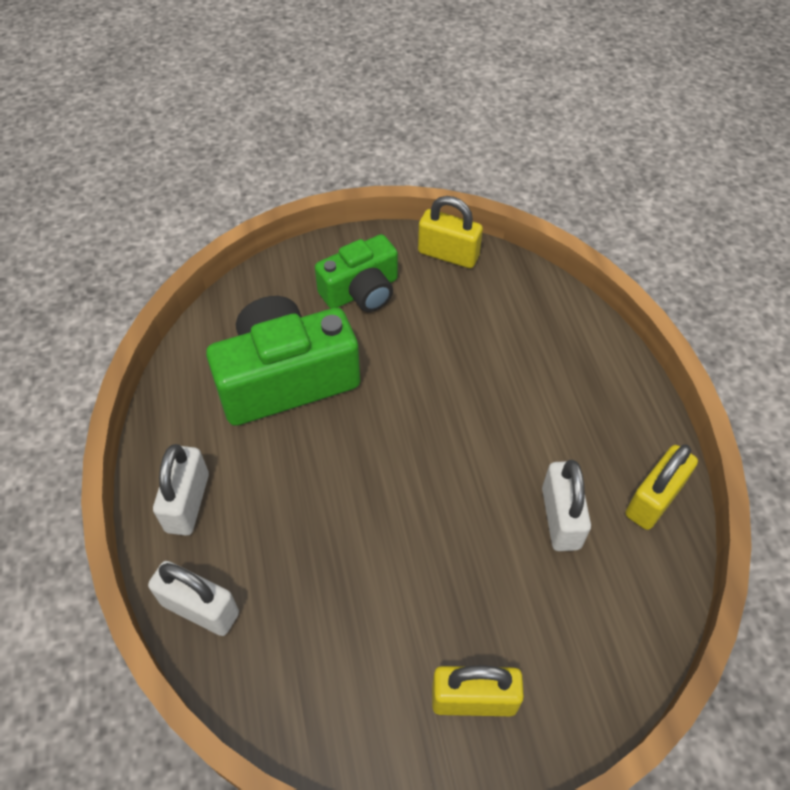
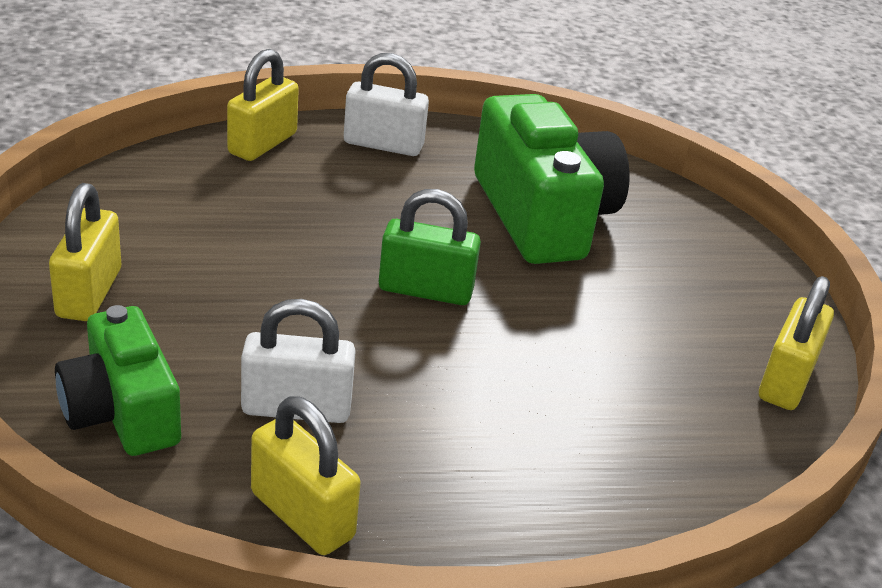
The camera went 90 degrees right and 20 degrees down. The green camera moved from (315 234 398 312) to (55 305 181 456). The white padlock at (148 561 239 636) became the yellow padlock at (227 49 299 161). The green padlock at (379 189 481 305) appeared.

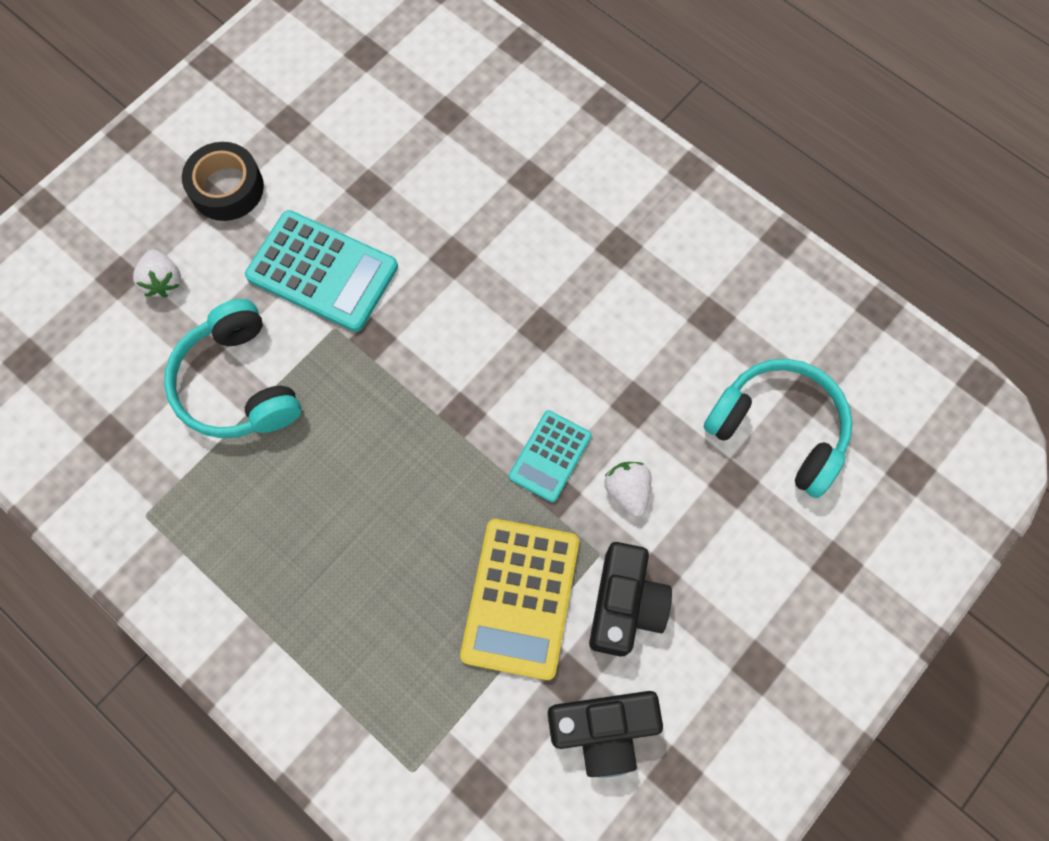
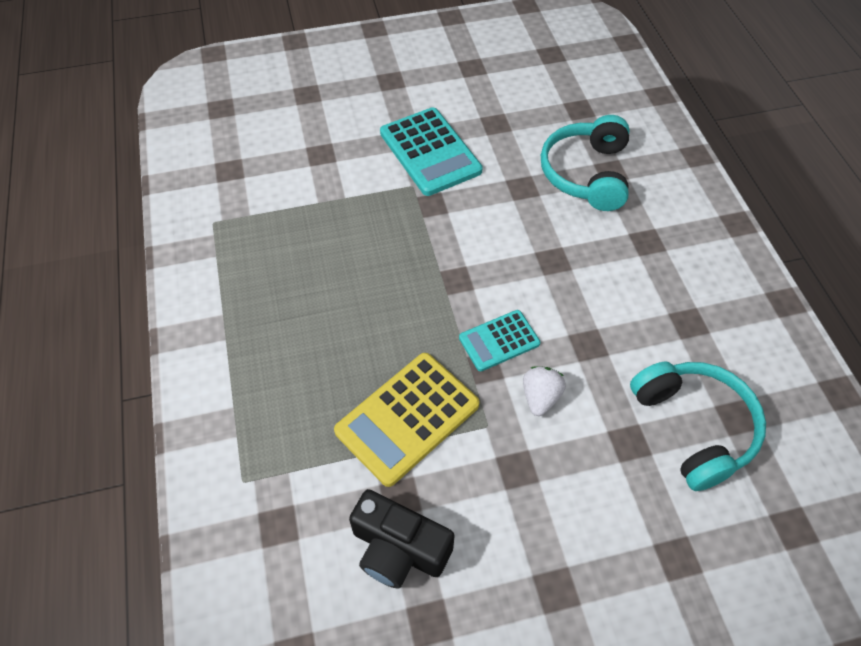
The camera went 35 degrees right and 15 degrees down. The black tape at (182 142 264 221) disappeared. The white strawberry at (133 249 181 297) disappeared. The turquoise headphones moved from (164 299 301 438) to (541 115 629 211). The black camera at (589 542 672 657) disappeared.

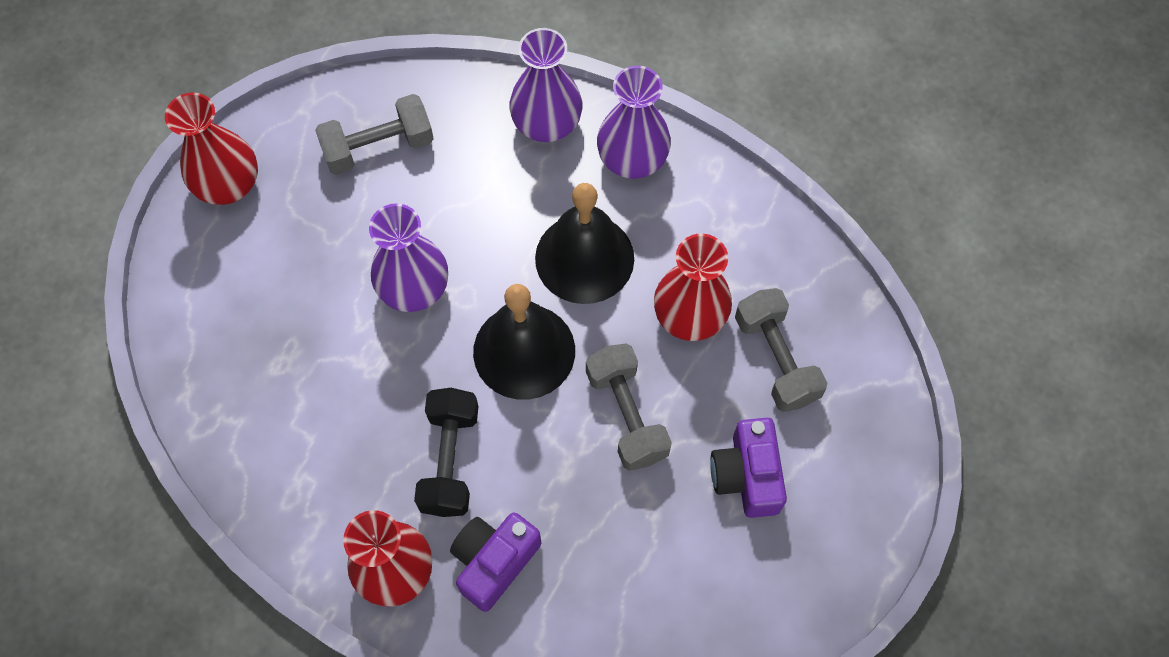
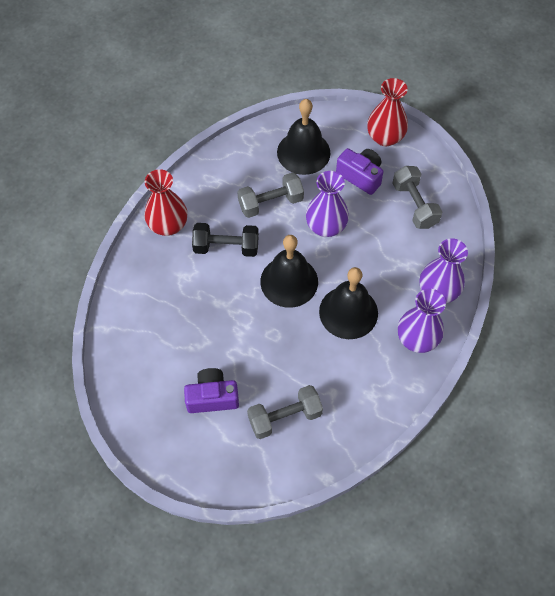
The camera went 90 degrees right and 5 degrees down. The red vase at (654 234 732 341) disappeared. The grey dumbbell moved from (586 343 672 471) to (237 173 304 218). The purple camera moved from (450 512 541 612) to (336 148 383 195). The black bell at (277 99 331 175) appeared.

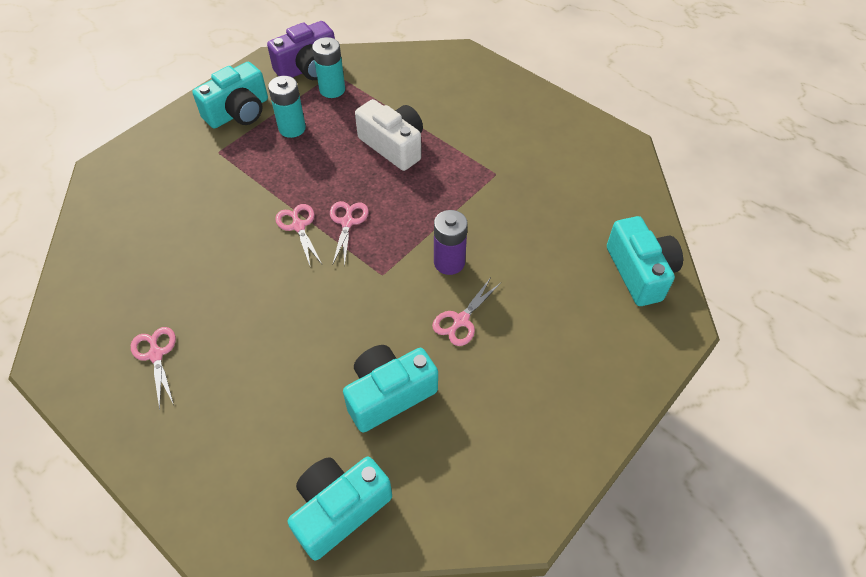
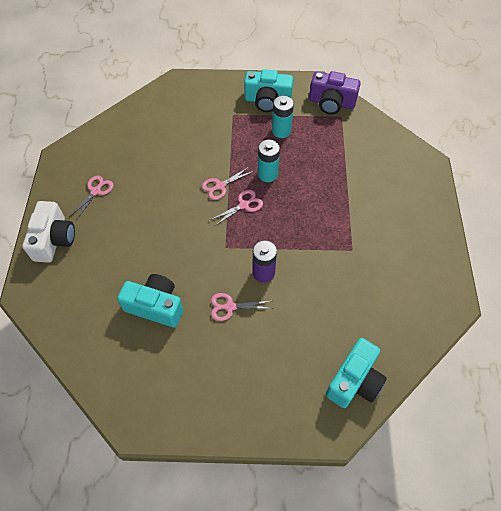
The camera went 50 degrees right and 5 degrees up. The turquoise battery moved from (312 37 345 98) to (258 140 280 182). The white camera moved from (355 99 423 171) to (22 201 75 263). The pink scissors at (275 204 322 265) turned 150 degrees counterclockwise. The turquoise camera at (288 457 392 560) disappeared.

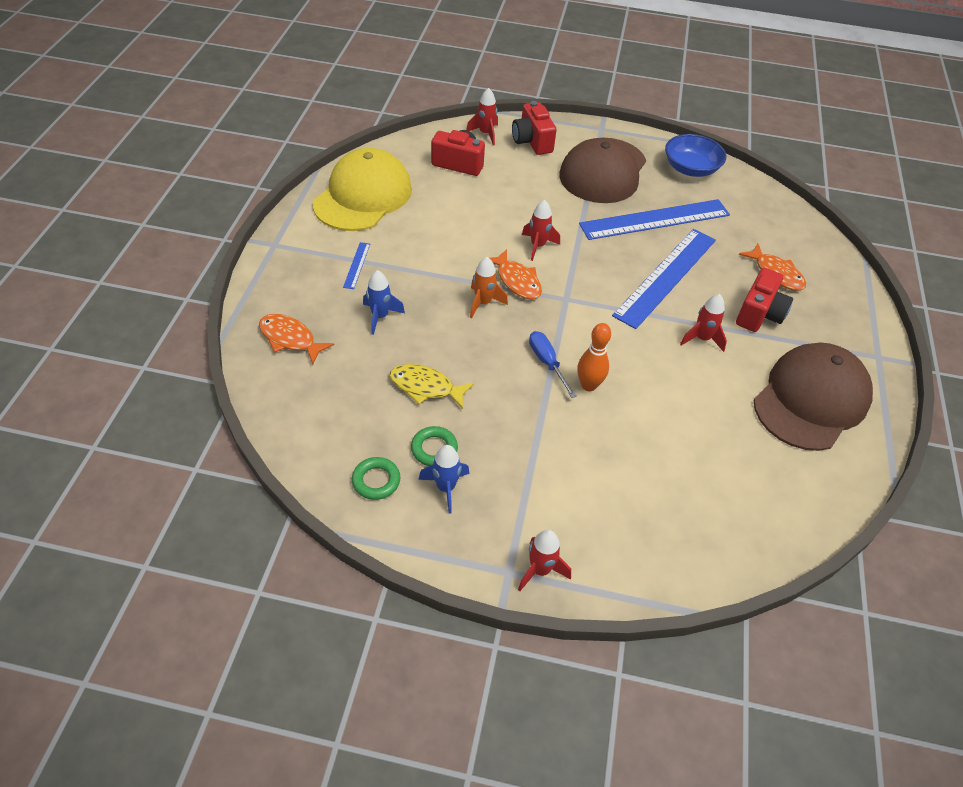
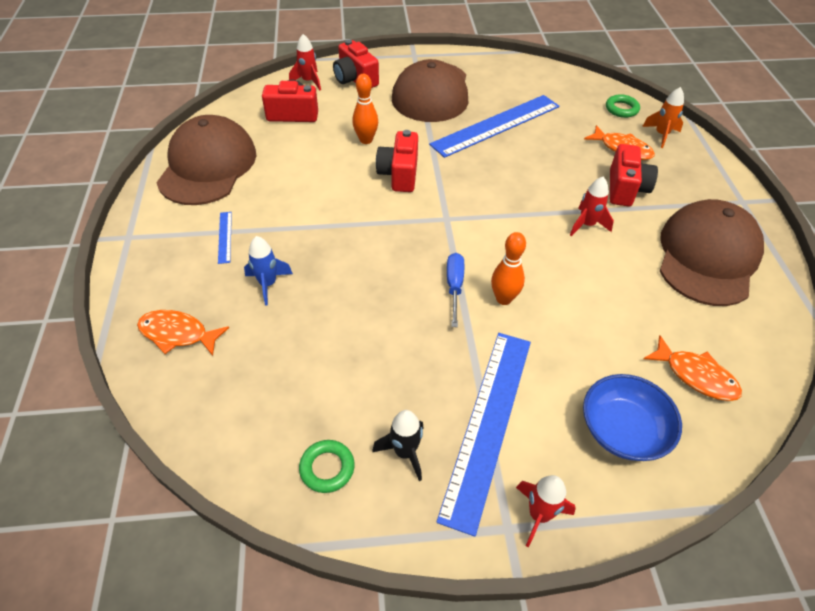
The camera went 15 degrees left and 0 degrees up. The blue bowl moved from (665 134 726 177) to (583 374 682 461). The yellow cap at (313 148 412 231) became the brown cap at (156 115 256 205). The red rocket at (522 200 560 261) was replaced by the red camera at (376 130 418 192). The blue ruler moved from (612 229 716 329) to (437 333 531 537). The orange fish moved from (490 249 542 299) to (644 335 742 401). The orange rocket moved from (470 257 508 318) to (642 87 684 148). The blue screwdriver at (529 331 577 398) turned 45 degrees clockwise. The yellow fish at (389 364 474 409) disappeared. The green ring moved from (411 426 458 466) to (606 94 640 118). The blue rocket at (418 445 469 514) became the black rocket at (372 410 424 481). The orange bowling pin at (352 74 378 144) appeared.

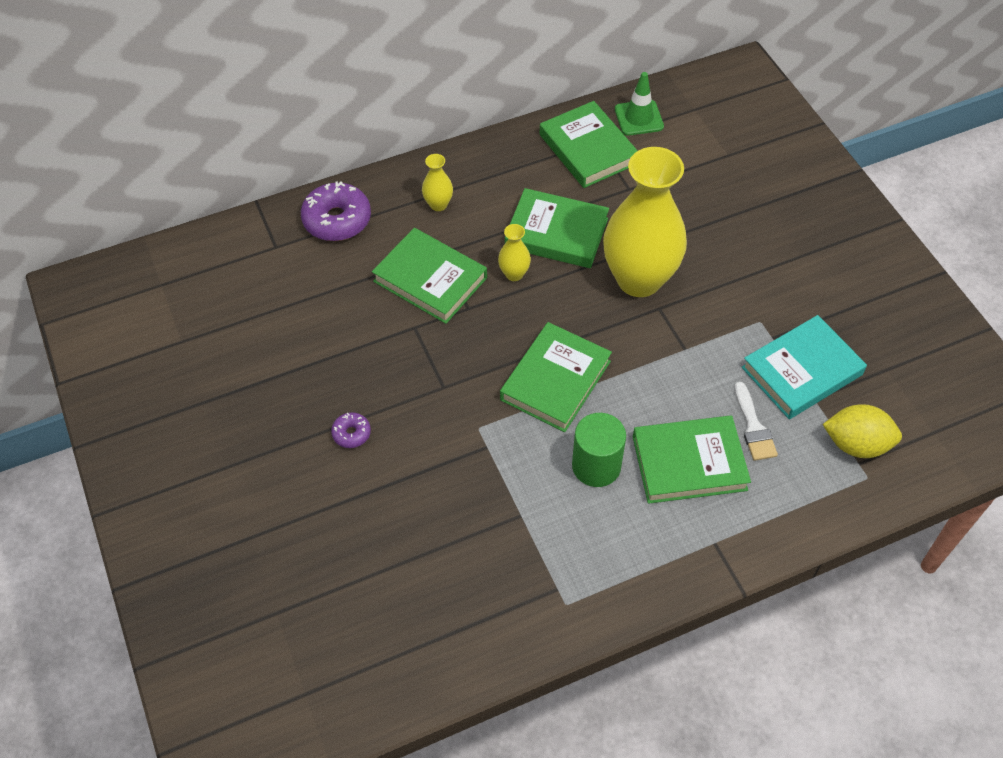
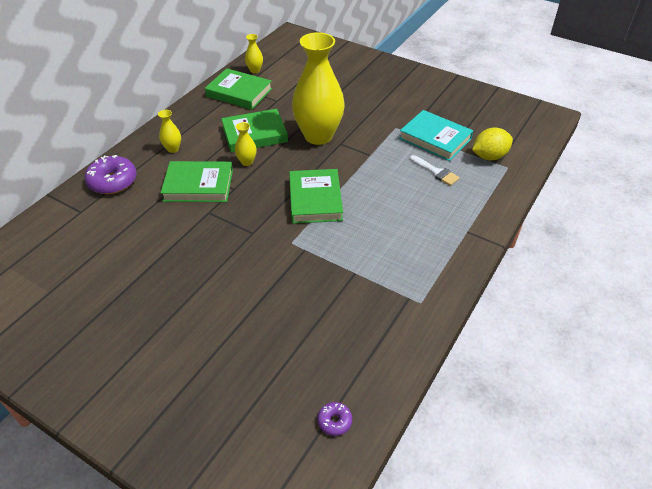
The camera went 35 degrees left and 10 degrees down. The green traffic cone at (615 72 664 136) was replaced by the yellow vase at (245 34 263 73). The turquoise book at (742 315 867 419) turned 75 degrees counterclockwise. The purple donut moved from (331 412 371 448) to (317 402 352 436). The green cylinder at (572 413 626 487) disappeared. The green book at (633 415 751 504) disappeared.

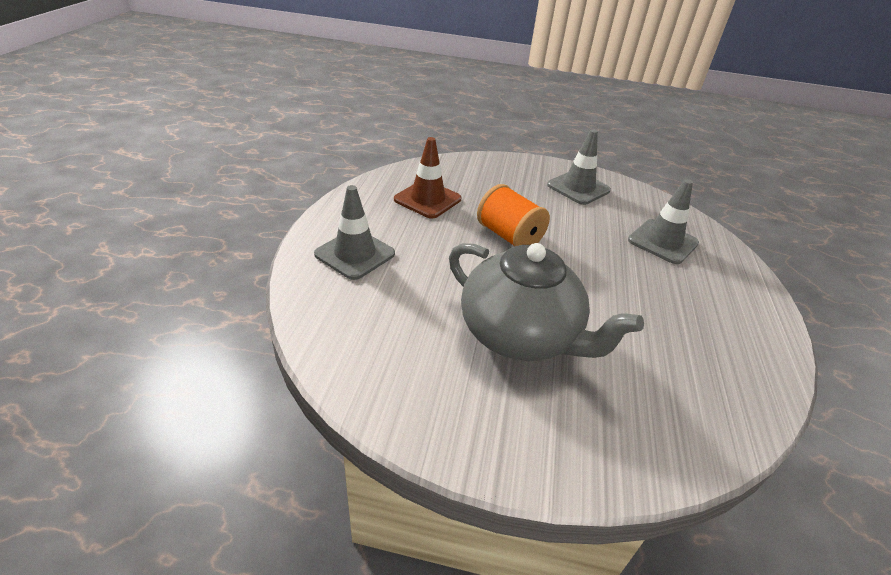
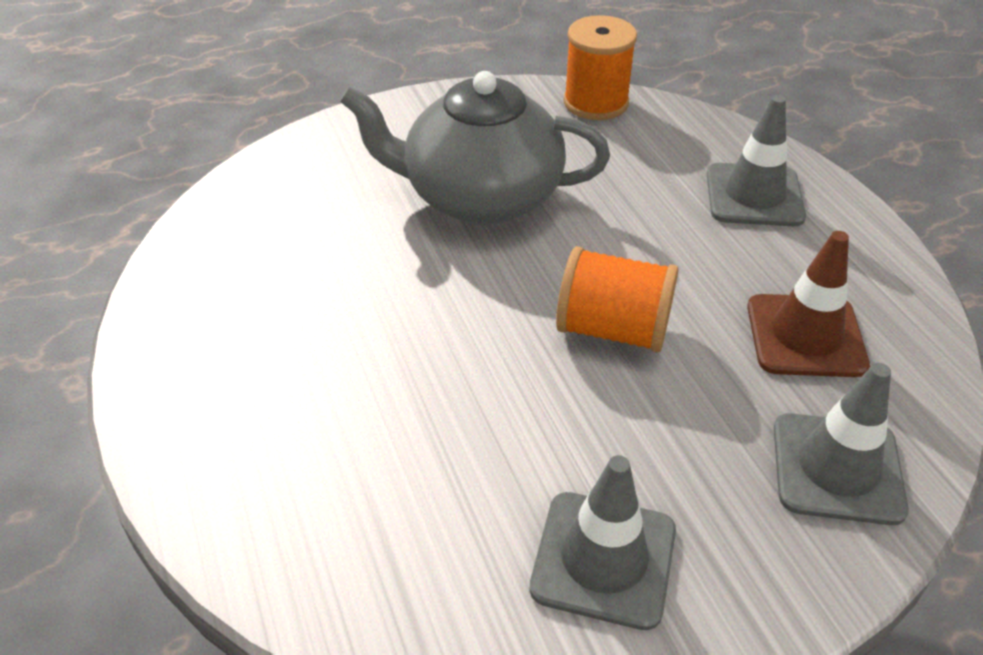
The camera went 150 degrees right and 5 degrees up. The grey traffic cone moved from (628 179 699 264) to (774 363 909 525). The orange spool at (564 15 637 120) appeared.

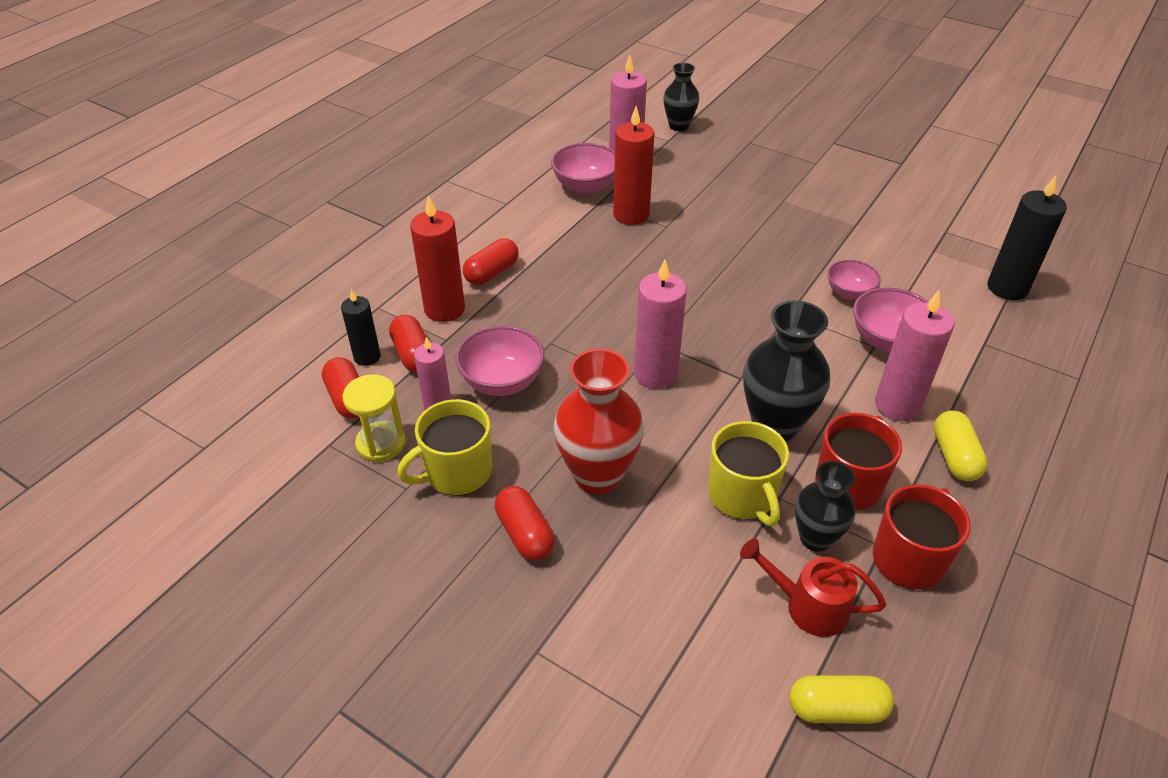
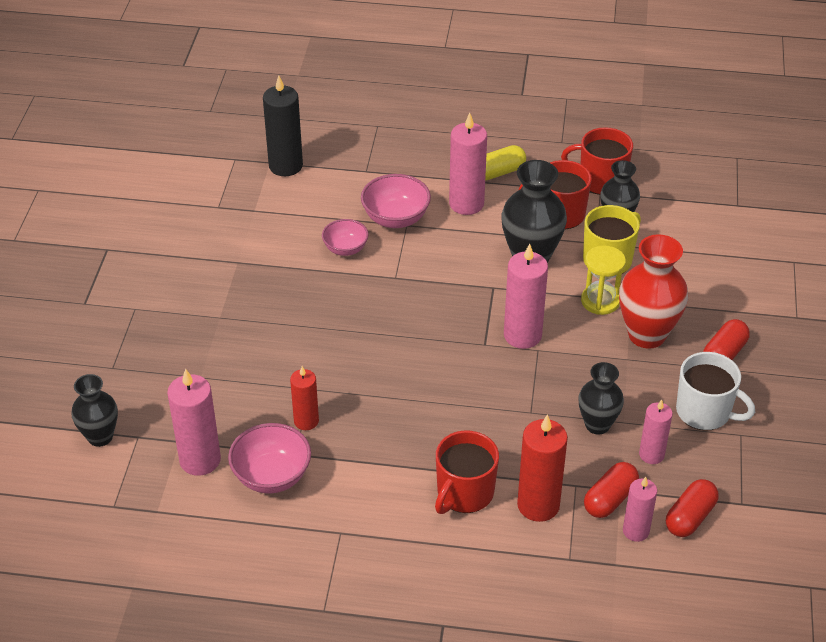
The camera went 115 degrees left and 0 degrees up. The red candle at (613 106 654 225) changed to 0.62 times the size. The red capsule at (463 238 519 285) was replaced by the red mug at (435 431 499 514). The black candle at (341 289 381 366) became the pink candle at (623 477 657 542). The pink bowl at (455 326 544 396) was replaced by the black vase at (578 362 624 435). The yellow hourglass moved from (342 375 406 462) to (581 245 626 315). The yellow mug at (397 399 492 496) became the white mug at (676 352 755 431). The red watering can at (740 539 886 637) disappeared. The yellow capsule at (789 675 894 723) disappeared.

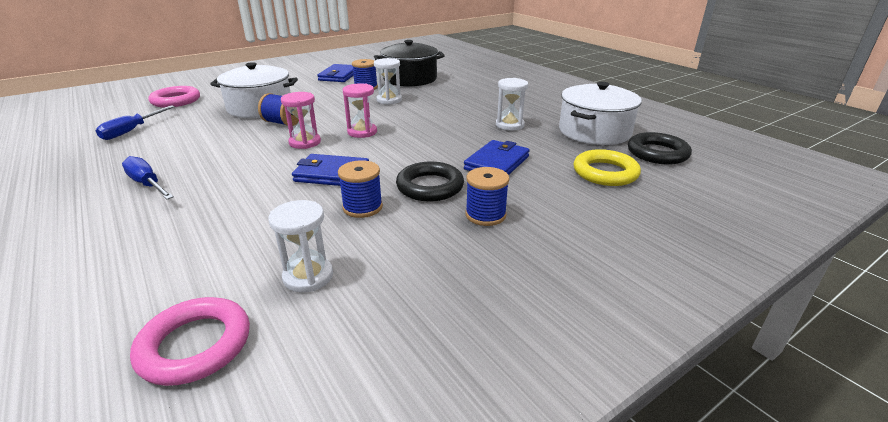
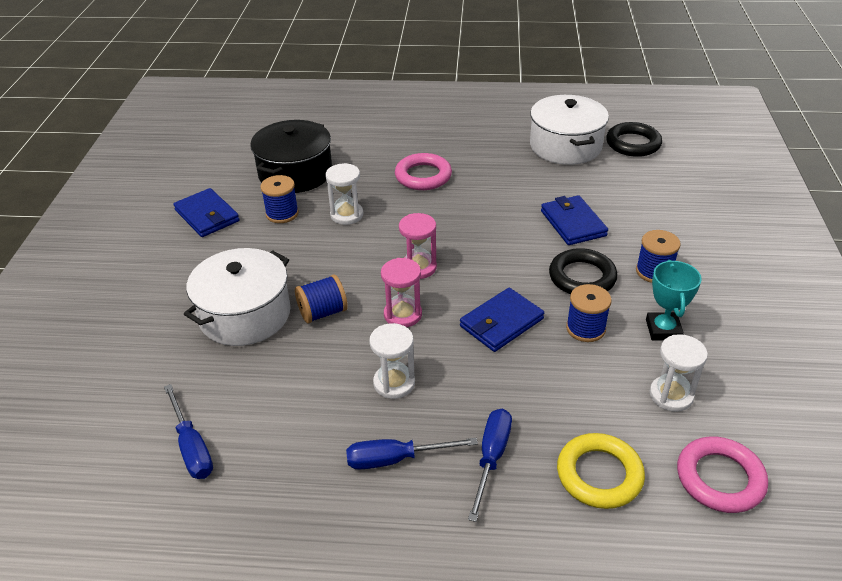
The camera went 50 degrees left and 10 degrees up. The white hourglass moved from (496 78 528 131) to (369 323 415 399). The pink ring moved from (149 86 200 108) to (395 153 452 190). The yellow ring moved from (574 149 641 186) to (557 433 645 509). The turquoise trophy at (646 260 702 340) appeared. The blue screwdriver at (468 409 512 522) appeared.

